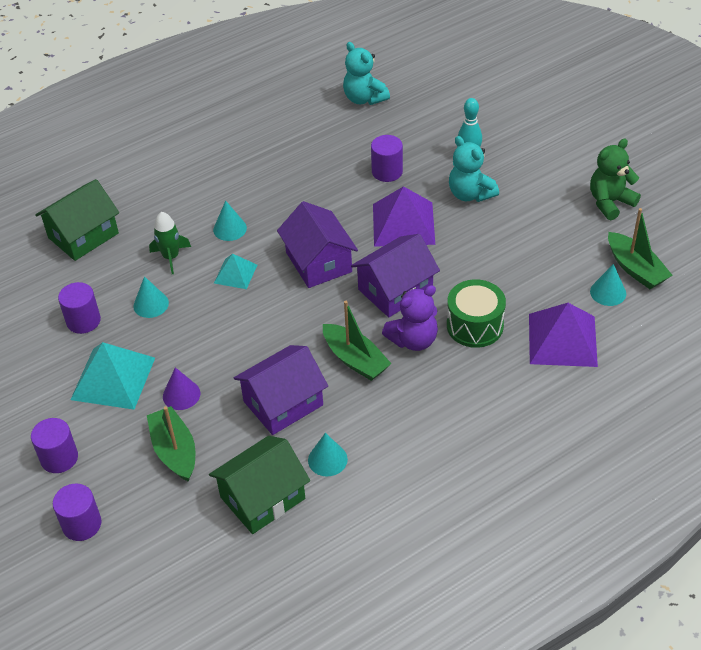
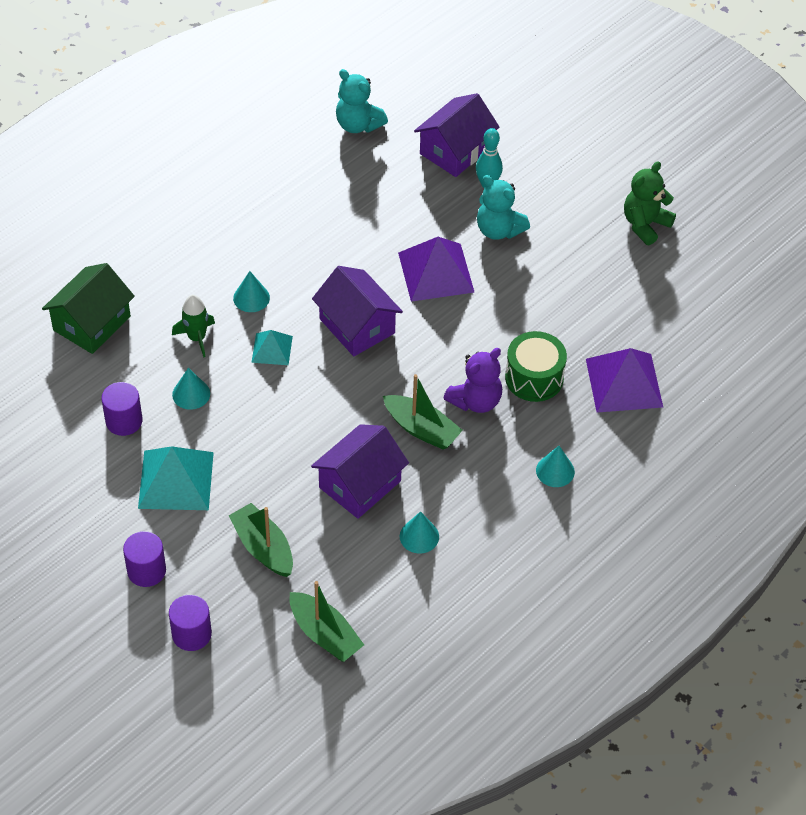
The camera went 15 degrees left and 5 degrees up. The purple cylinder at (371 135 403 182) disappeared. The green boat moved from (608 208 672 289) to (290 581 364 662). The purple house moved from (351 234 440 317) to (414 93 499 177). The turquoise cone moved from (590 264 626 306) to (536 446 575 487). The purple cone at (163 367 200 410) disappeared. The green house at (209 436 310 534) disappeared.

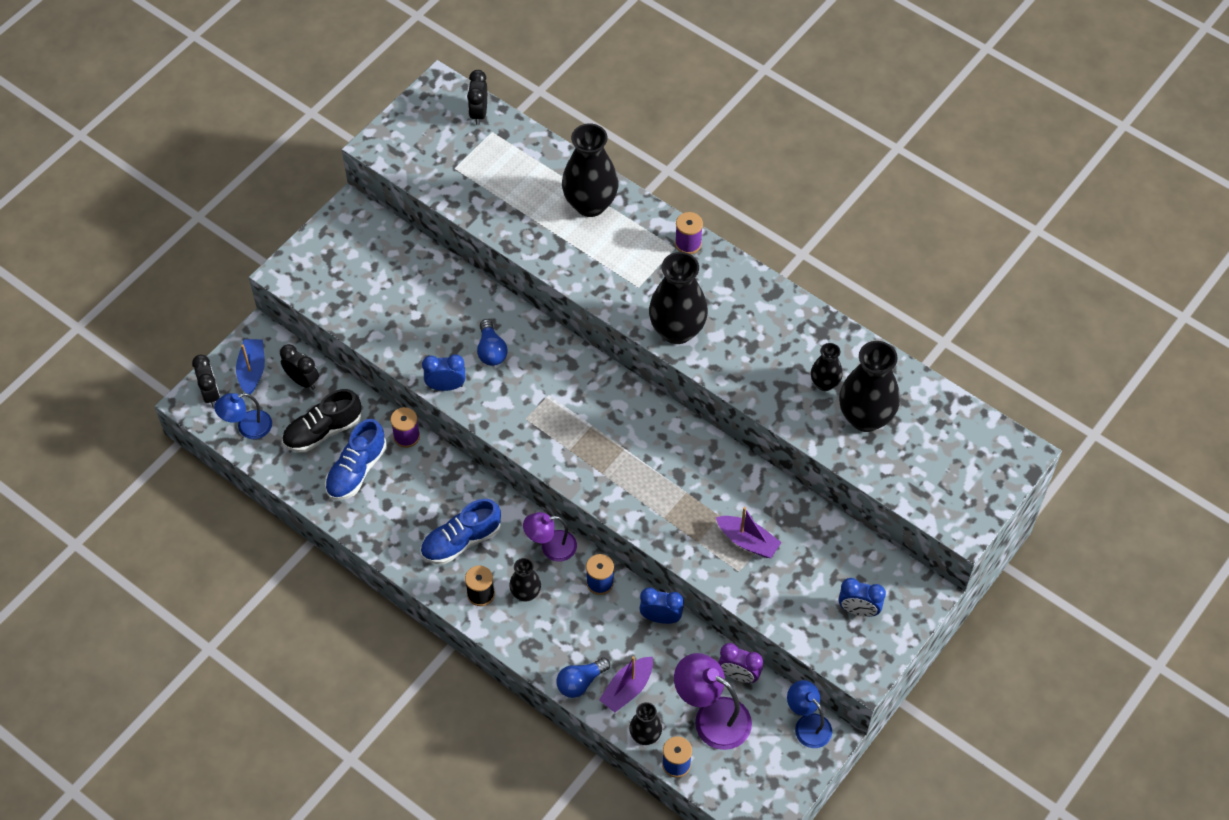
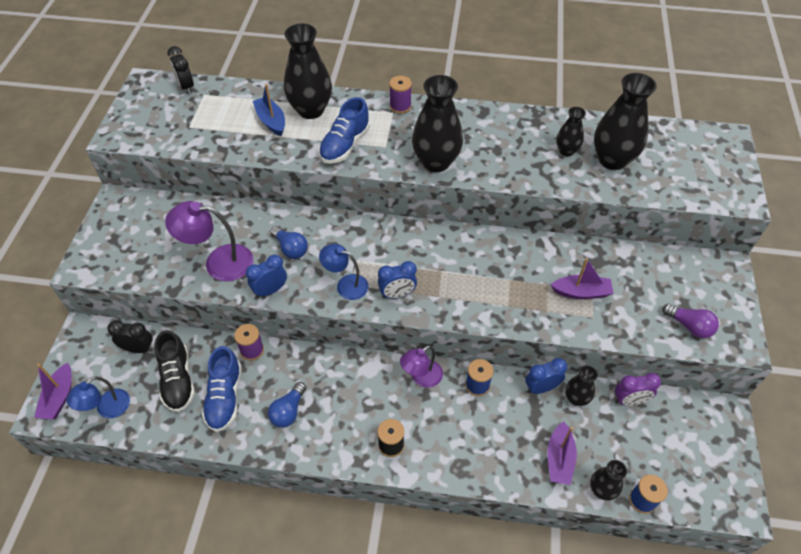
The camera went 30 degrees left and 5 degrees down. The blue boat moved from (236 339 265 395) to (253 84 285 136). The black clock at (192 355 220 407) was replaced by the purple boat at (34 363 72 419). The black shoe at (282 389 361 452) turned 45 degrees counterclockwise. The blue shoe moved from (420 499 501 564) to (319 97 370 164). The black vase moved from (509 558 541 602) to (565 365 598 406). The blue clock moved from (838 578 886 617) to (378 261 417 299). The purple lamp moved from (674 653 752 750) to (165 201 253 281). The blue light bulb moved from (556 657 610 698) to (268 382 306 428). The blue lamp moved from (787 680 832 748) to (319 244 369 300). The purple light bulb at (662 304 719 338) appeared.

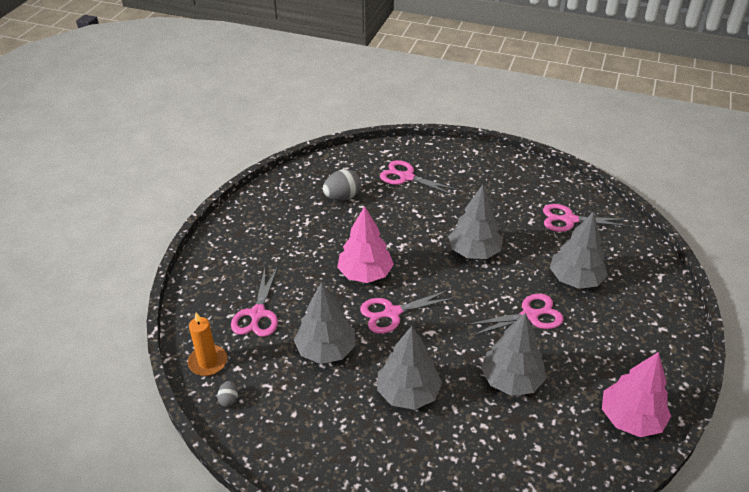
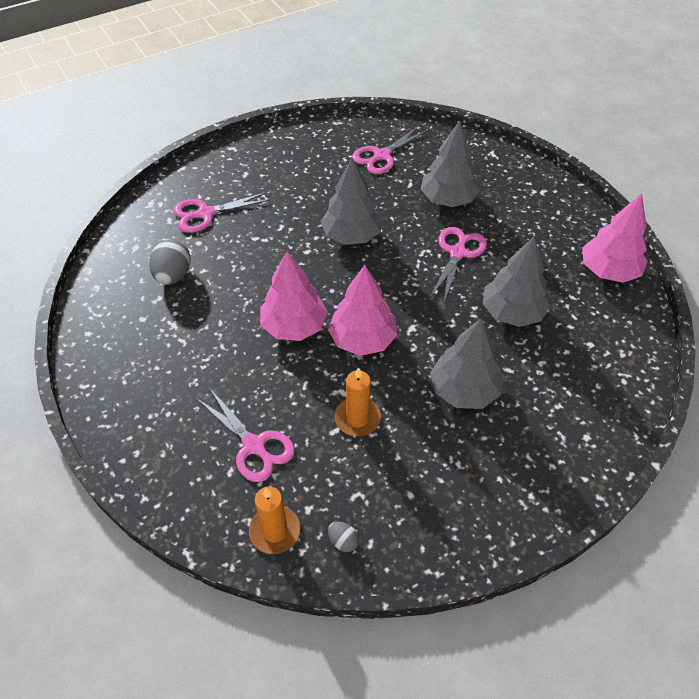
The camera went 50 degrees left and 10 degrees up. The grey tree at (294 282 356 364) was replaced by the orange candle at (335 367 381 436). The pink scissors at (360 290 455 334) was replaced by the pink tree at (328 265 397 356).

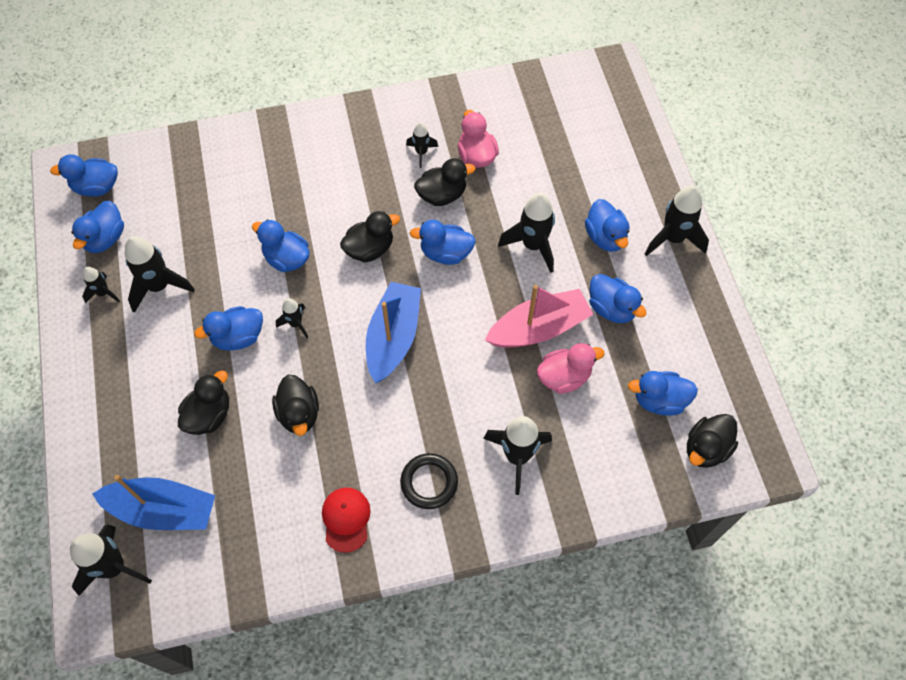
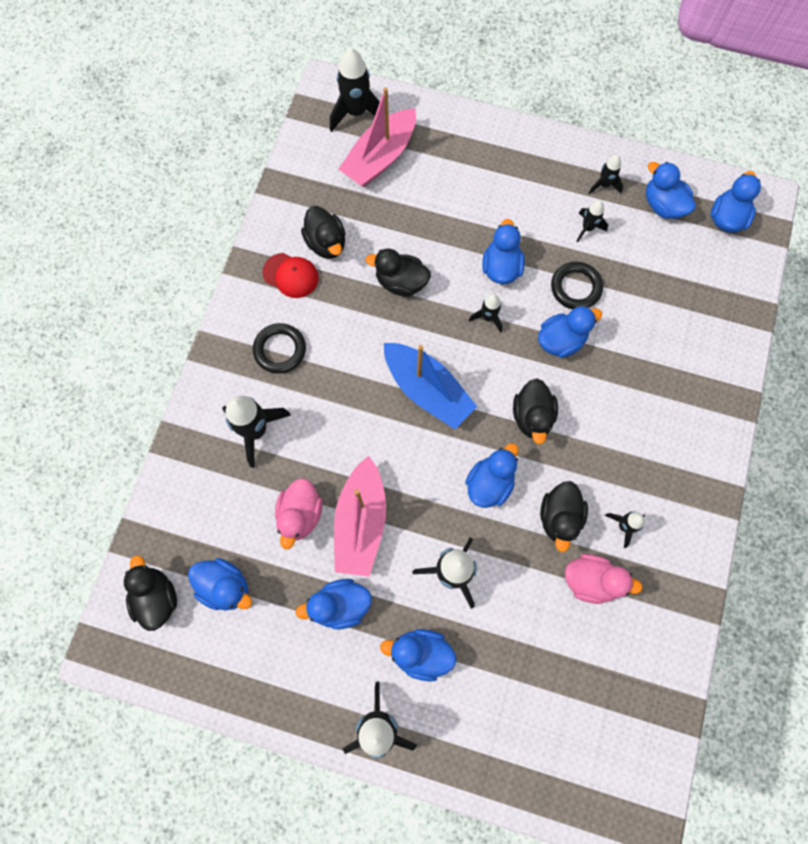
The camera went 120 degrees right and 10 degrees up. The black rocket at (125 236 195 313) changed to 0.55 times the size. The black duck moved from (178 370 229 435) to (301 206 345 259). The blue duck at (628 371 698 416) turned 90 degrees clockwise. The blue boat at (92 474 215 530) became the pink boat at (338 87 416 187). The black ring at (551 262 603 309) appeared.

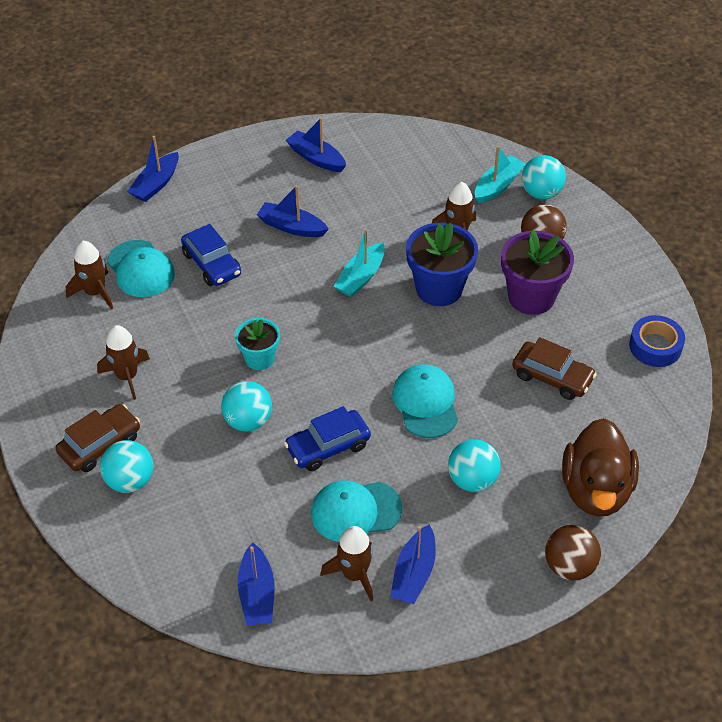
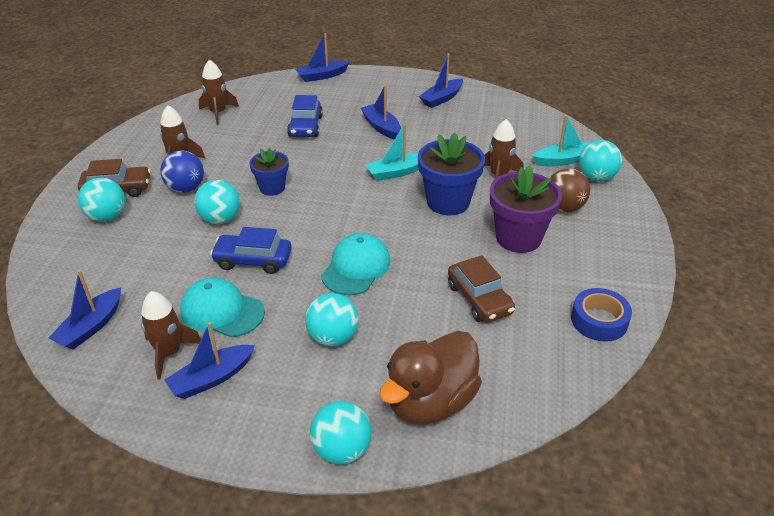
The camera went 35 degrees right and 10 degrees down. The blue boat at (286 117 346 172) turned 120 degrees counterclockwise. The turquoise cap at (107 240 175 297) disappeared. The turquoise flower pot at (235 318 280 370) became the blue flower pot at (249 147 289 196). The brown ball at (545 525 601 581) became the turquoise ball at (310 401 372 464). The blue ball at (160 151 204 193) appeared.

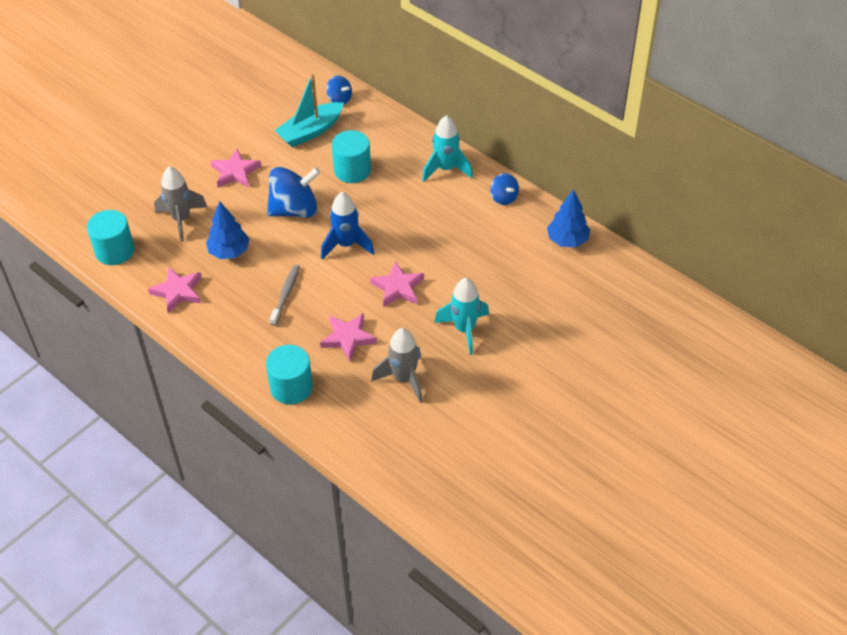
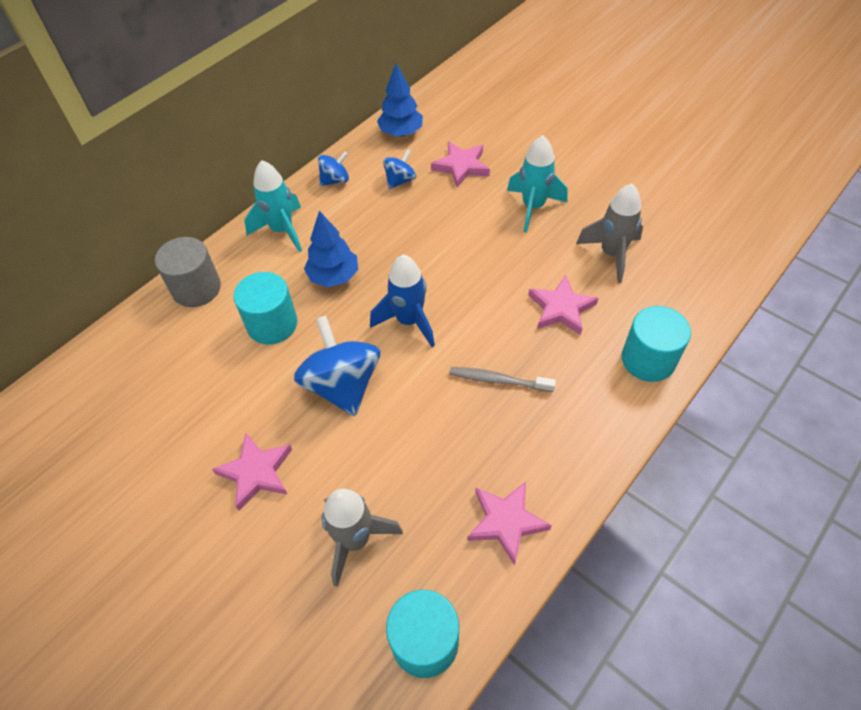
The camera went 90 degrees left and 5 degrees up. The turquoise boat at (274 73 344 147) disappeared. The blue spinning top moved from (326 75 352 105) to (383 149 416 189). The blue tree moved from (206 201 250 259) to (304 211 358 287). The pink star moved from (370 261 424 307) to (431 142 490 187). The grey cylinder at (155 237 221 307) appeared.

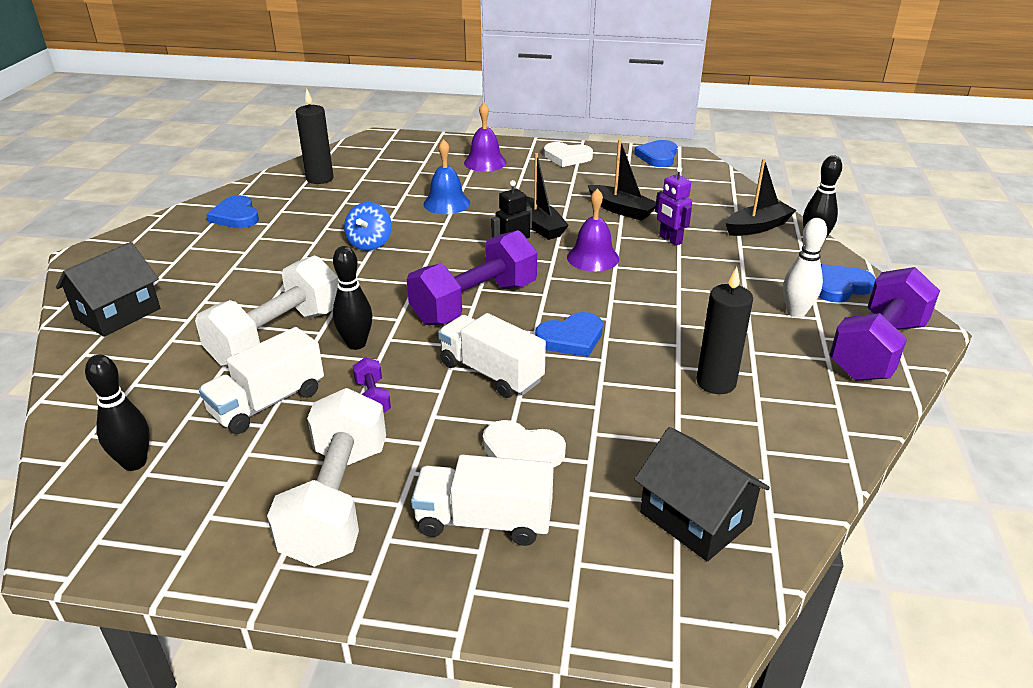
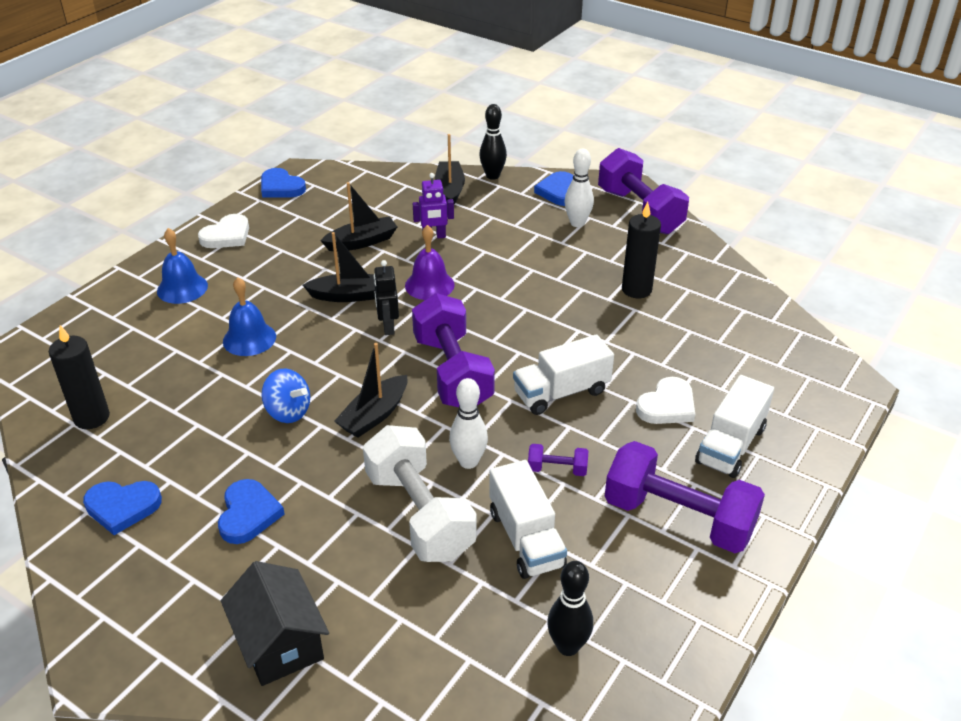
The camera went 65 degrees left and 5 degrees up. The purple bell at (464 103 507 172) became the blue bell at (157 228 208 304). The black bowling pin at (333 246 372 350) became the white bowling pin at (449 378 488 469). The blue heart moved from (535 312 603 357) to (218 479 285 544). The white dumbbell at (267 388 386 567) became the purple dumbbell at (605 441 765 553). The black house at (634 427 770 561) disappeared. The black boat at (334 343 408 438) appeared.

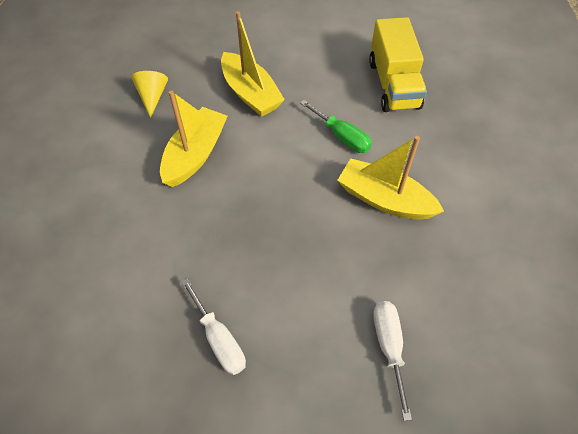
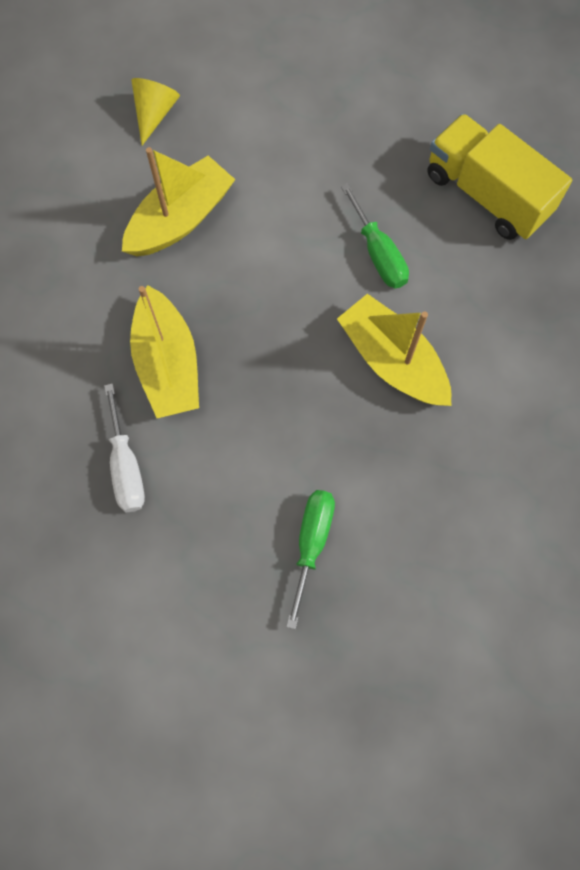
The camera went 20 degrees right and 15 degrees up. The yellow boat moved from (221 11 285 117) to (130 285 199 418). The yellow truck at (369 17 427 112) turned 120 degrees clockwise. The white screwdriver at (373 301 412 421) became the green screwdriver at (286 490 335 629).

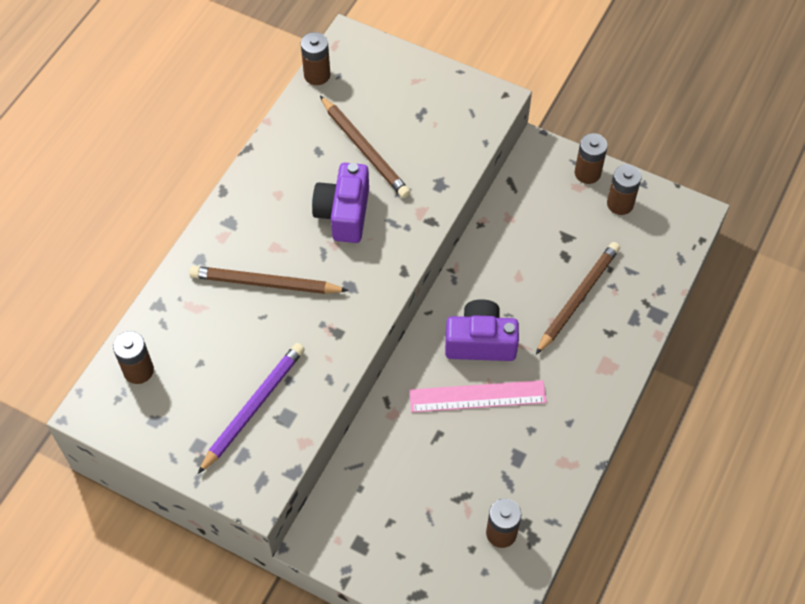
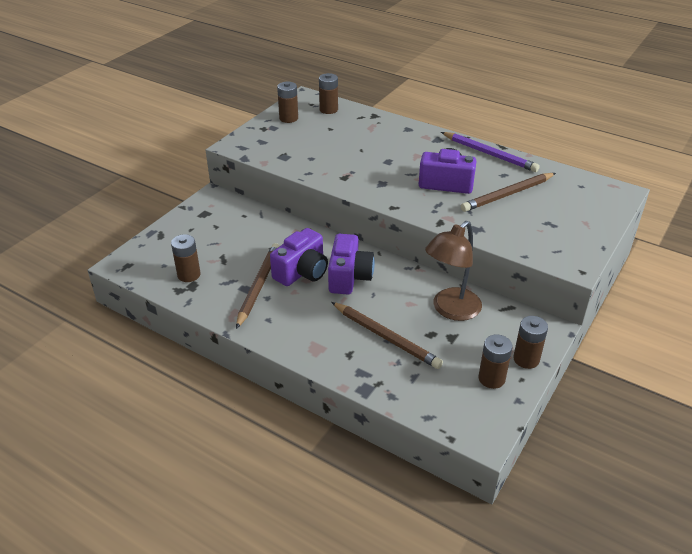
The camera went 95 degrees right and 20 degrees down. The brown battery moved from (301 32 330 85) to (277 82 298 123). The brown pencil moved from (189 266 349 294) to (236 243 280 329). The purple pencil moved from (198 343 305 474) to (441 132 540 172). The pink ruler at (409 380 547 412) was replaced by the purple camera at (270 228 328 286). The brown lamp at (425 221 482 321) appeared.

